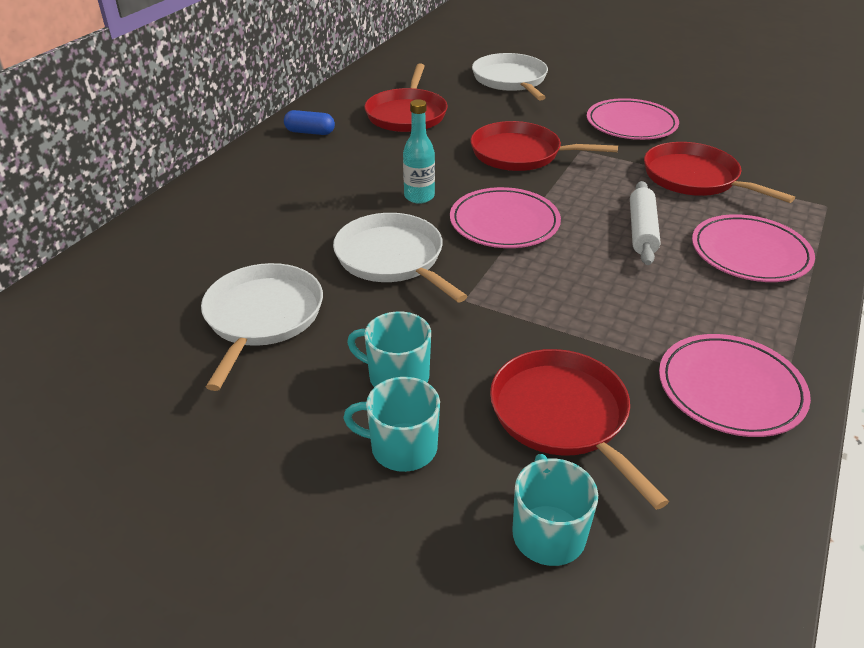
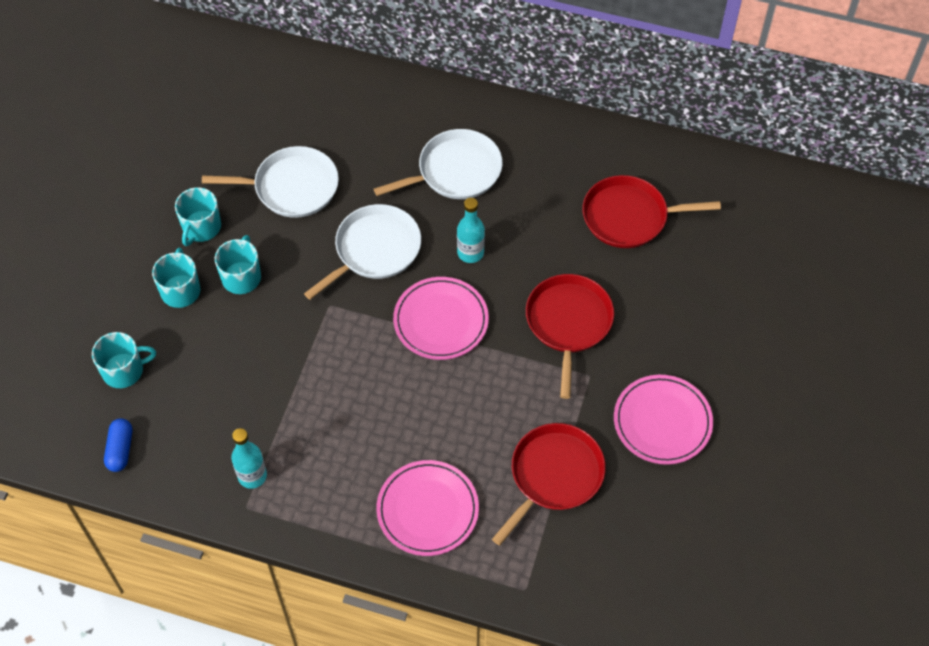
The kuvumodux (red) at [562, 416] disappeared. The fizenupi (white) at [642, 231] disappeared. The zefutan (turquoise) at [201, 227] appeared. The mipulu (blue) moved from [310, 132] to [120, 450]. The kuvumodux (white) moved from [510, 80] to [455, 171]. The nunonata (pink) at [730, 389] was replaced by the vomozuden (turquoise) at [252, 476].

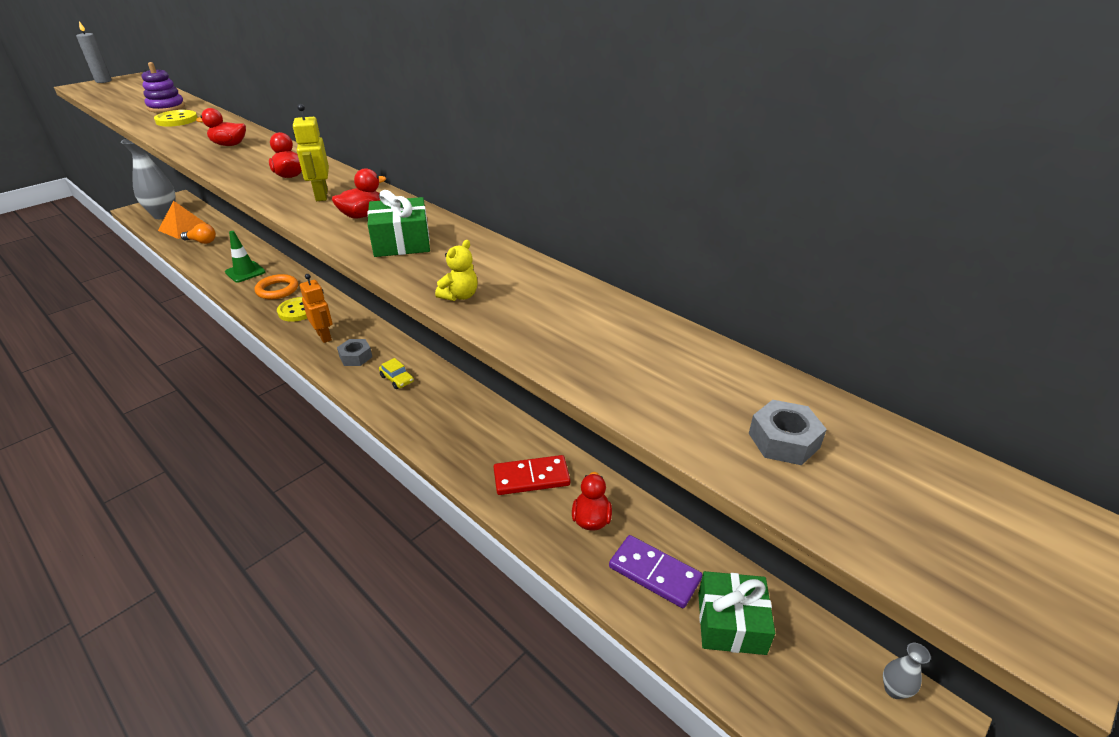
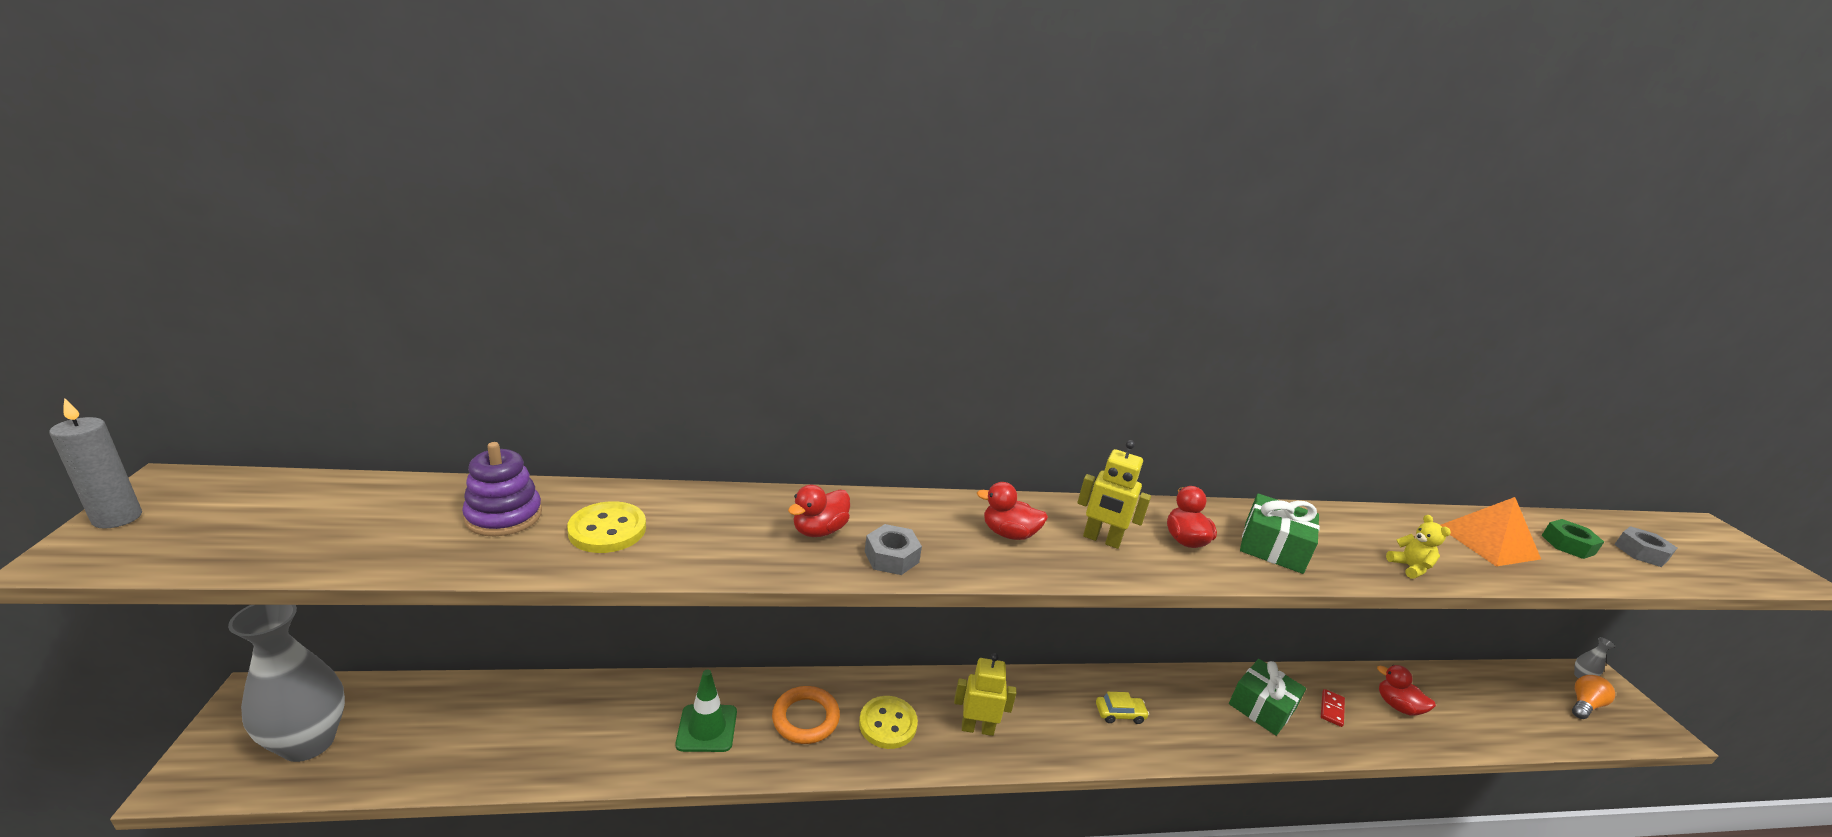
The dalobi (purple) at [654, 573] disappeared. The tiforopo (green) at [1567, 545] appeared. The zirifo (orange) moved from [184, 228] to [1488, 542]. The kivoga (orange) moved from [202, 242] to [1584, 705]. The tiforopo (grey) moved from [356, 357] to [891, 557]. The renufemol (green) moved from [731, 623] to [1261, 707]. The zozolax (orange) at [324, 336] became the zozolax (yellow) at [977, 728]. The dalobi (red) at [531, 478] changed to 0.57 times the size.

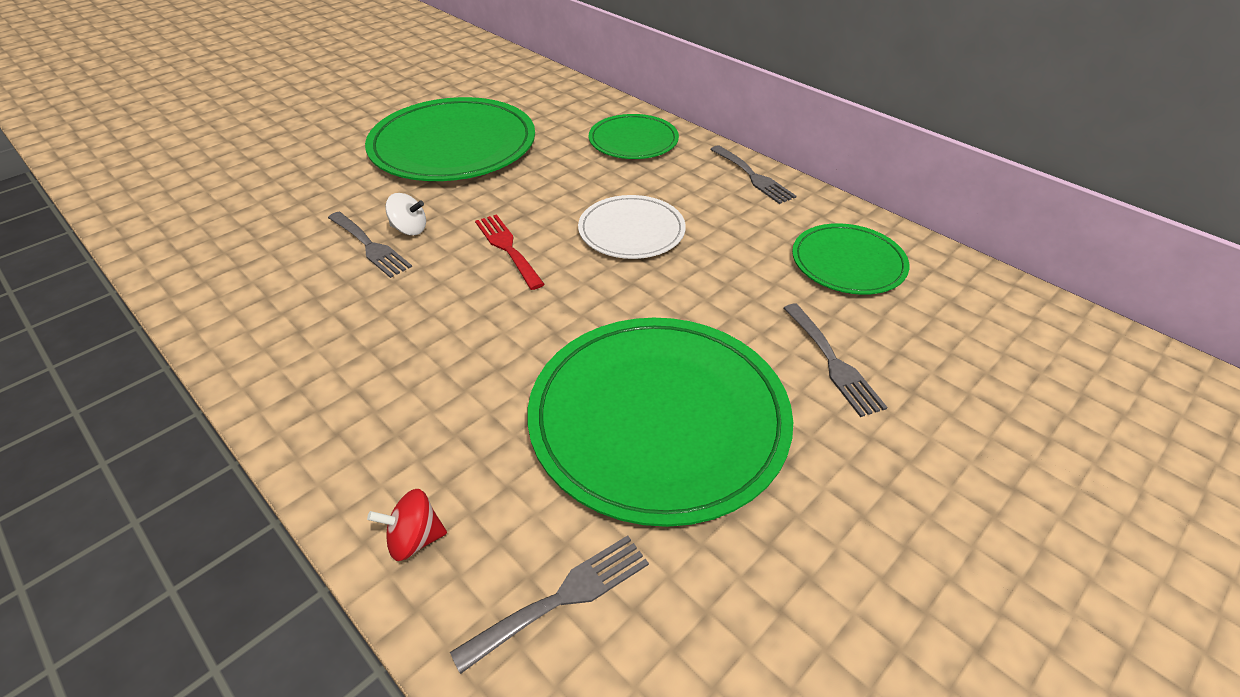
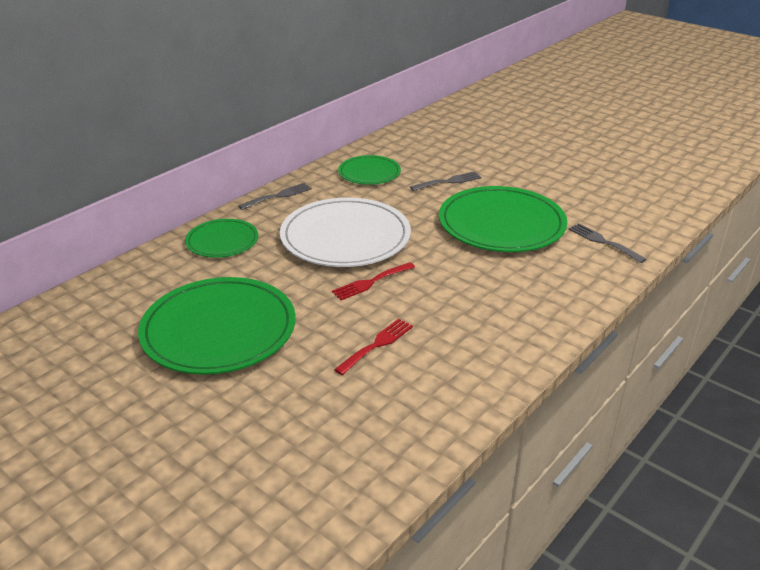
The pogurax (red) at [415, 539] disappeared. The pogurax (white) at [409, 229] disappeared. The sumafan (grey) at [370, 246] became the sumafan (red) at [377, 345]. The nunonata (white) at [631, 231] changed to 1.82 times the size.

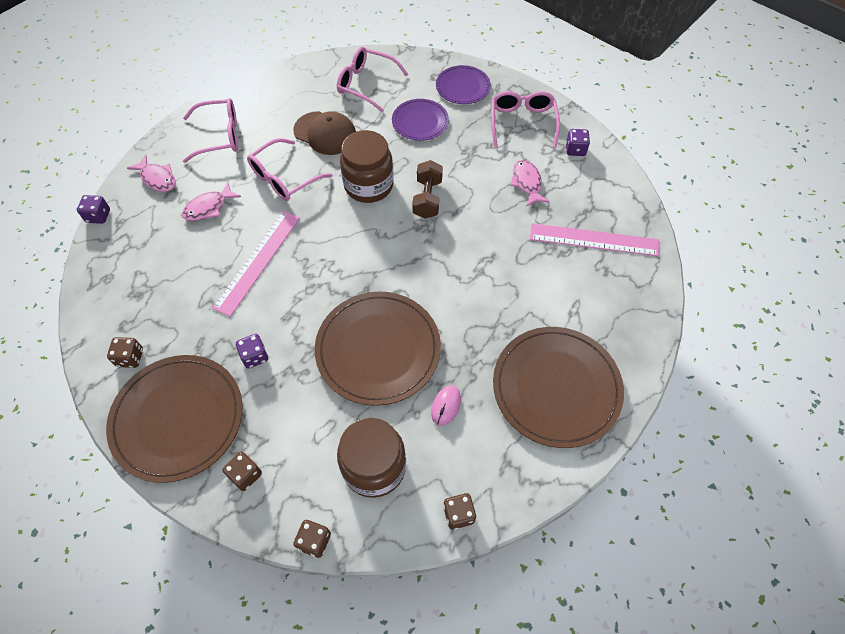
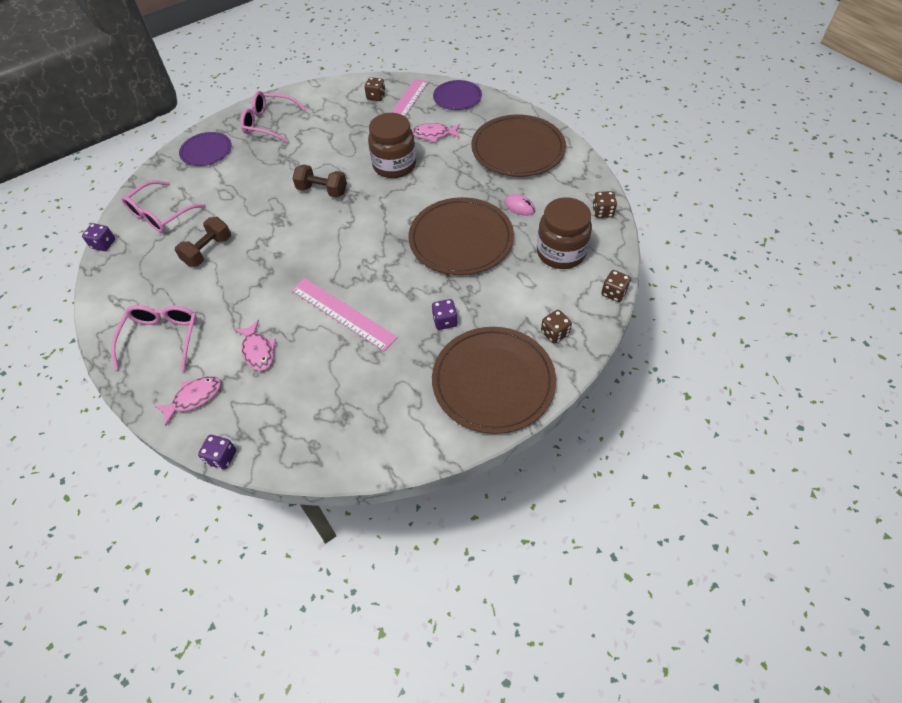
The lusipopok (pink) at [284, 178] disappeared. The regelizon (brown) moved from [130, 358] to [376, 97]. The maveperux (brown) moved from [368, 185] to [394, 165]. The nunonata (purple) moved from [420, 122] to [457, 97]. The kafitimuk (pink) moved from [527, 183] to [434, 135]. The regelizon (purple) moved from [575, 150] to [103, 244]. The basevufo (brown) at [325, 133] was replaced by the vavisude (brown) at [208, 251].

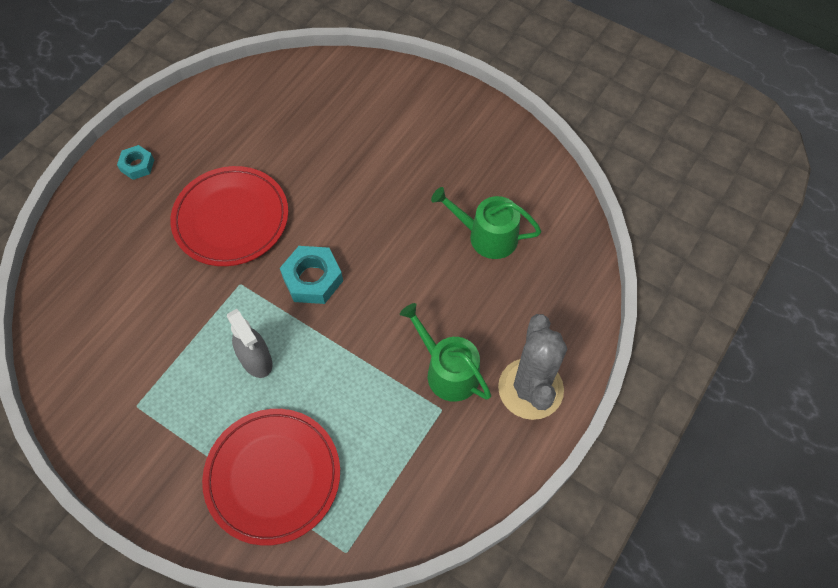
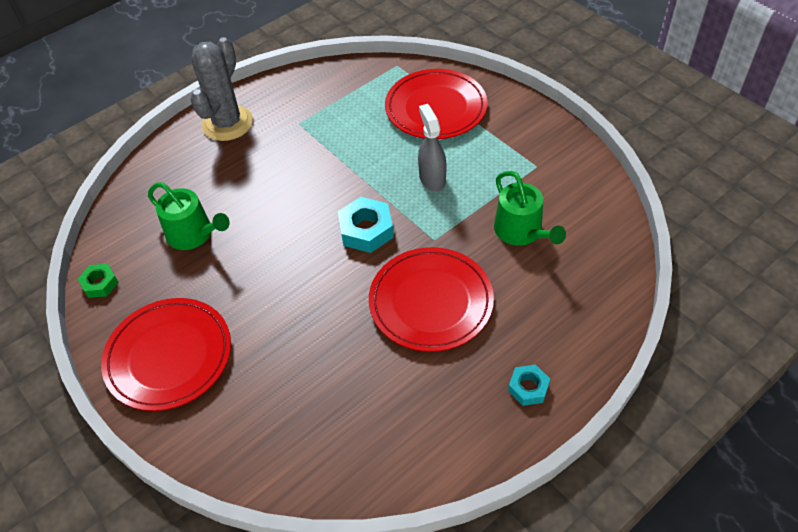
The tiforopo (green) at [100, 284] appeared. The nunonata (red) at [169, 356] appeared. The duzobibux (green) moved from [448, 371] to [521, 231].

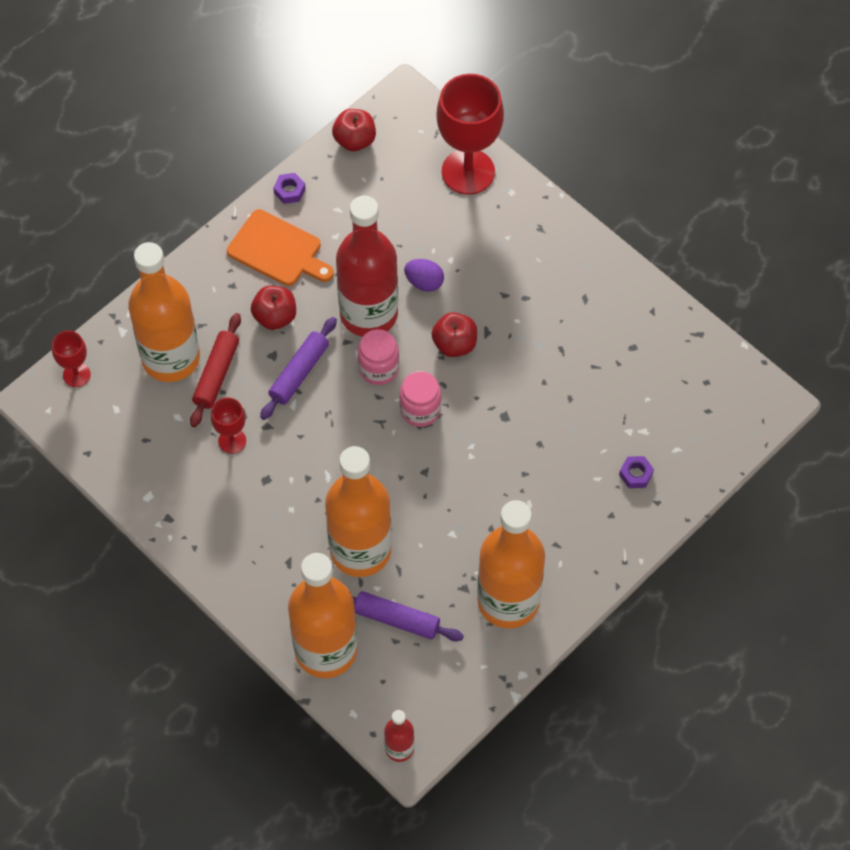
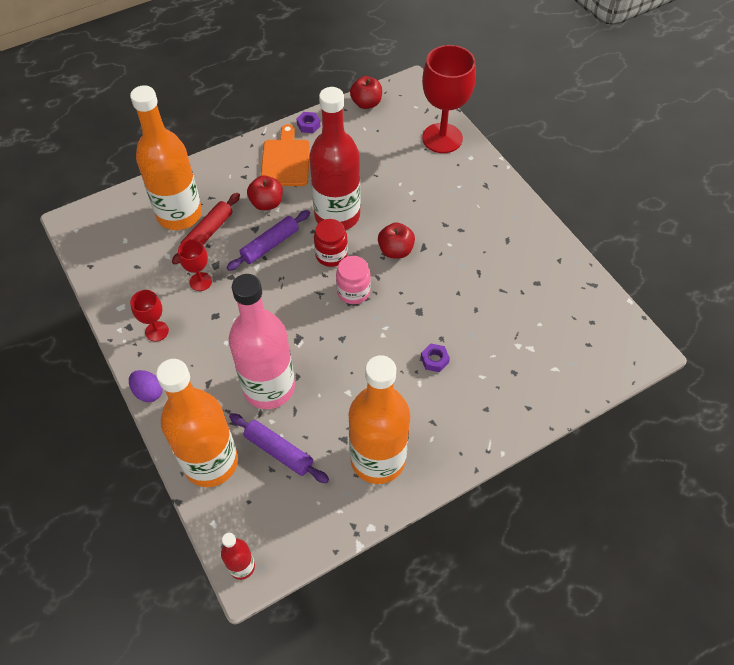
The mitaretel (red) moved from [76, 375] to [157, 331]. The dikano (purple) moved from [424, 282] to [148, 392]. The tiforopo (purple) moved from [636, 474] to [434, 360]. The vomozuden (orange) at [360, 550] became the vomozuden (pink) at [269, 387]. The maveperux (pink) at [378, 368] became the maveperux (red) at [331, 255]. The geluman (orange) at [278, 250] turned 135 degrees counterclockwise.

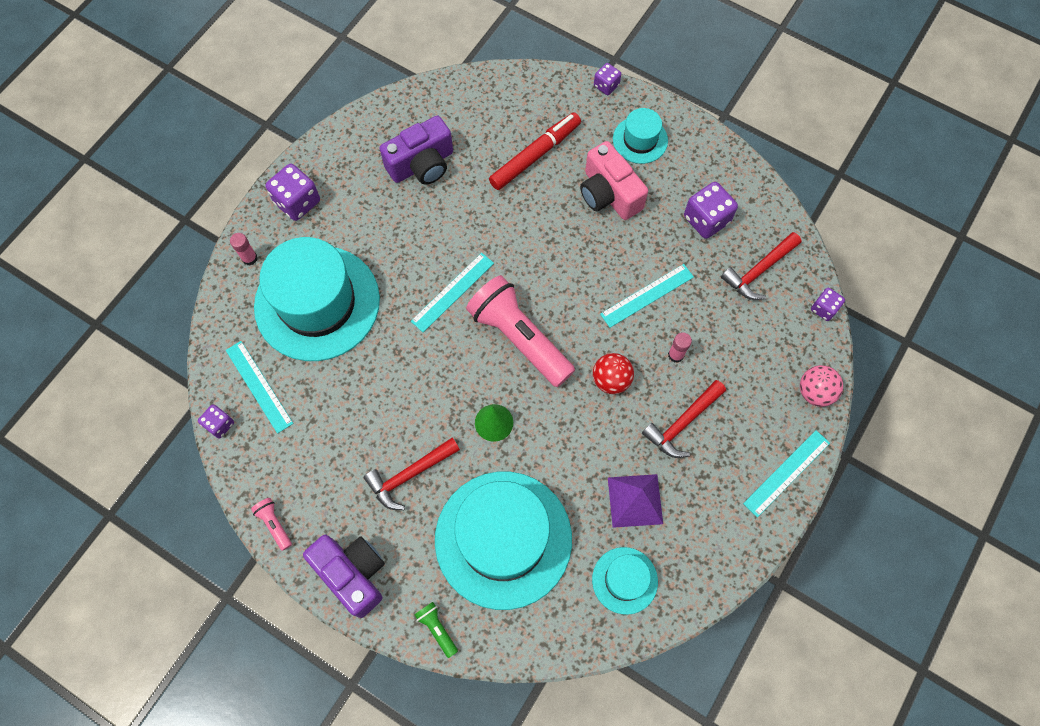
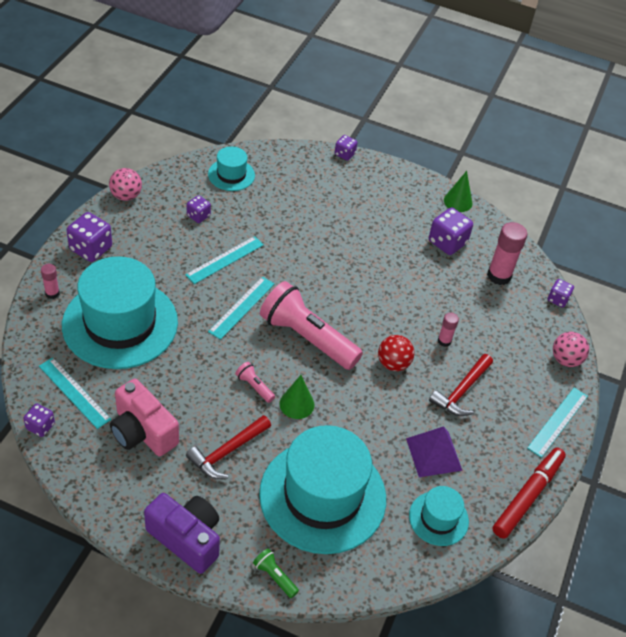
The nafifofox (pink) at [126, 196] appeared. The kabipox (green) at [458, 201] appeared. The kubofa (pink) moved from [274, 524] to [254, 386]. The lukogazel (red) moved from [535, 155] to [528, 496]. The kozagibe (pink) moved from [609, 194] to [142, 432]. The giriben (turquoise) moved from [647, 295] to [225, 260]. The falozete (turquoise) moved from [640, 140] to [231, 175]. The kozagibe (purple) at [422, 164] was replaced by the regelizon (purple) at [198, 216]. The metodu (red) at [759, 271] was replaced by the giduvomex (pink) at [499, 276].

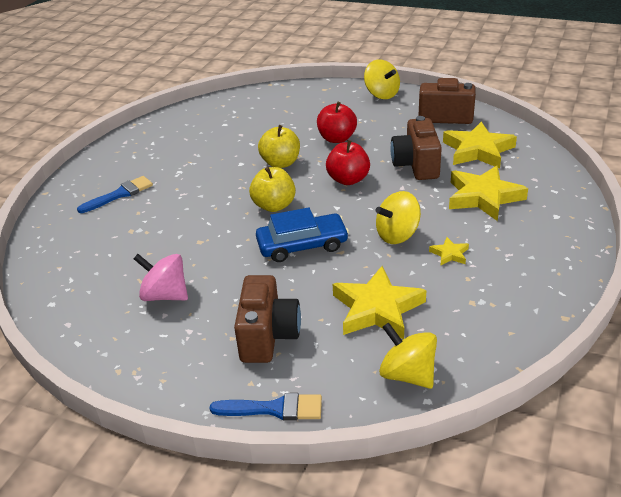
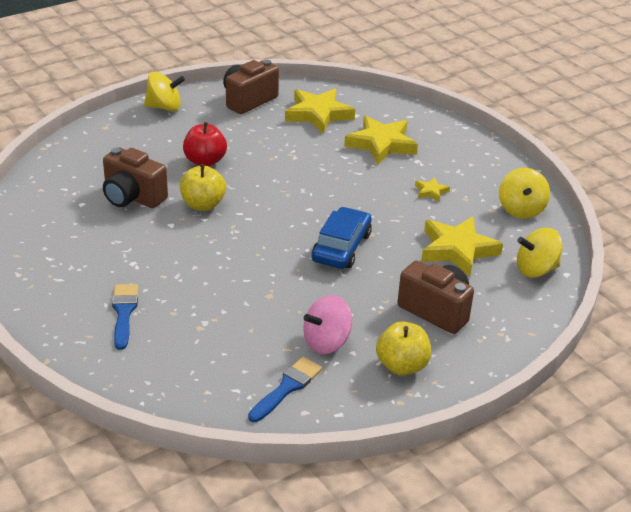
The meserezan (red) at [348, 180] disappeared. The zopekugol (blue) moved from [274, 409] to [287, 388]. The meserezan (yellow) moved from [274, 206] to [402, 366]. The pogurax (yellow) moved from [397, 235] to [521, 209]. The kozagibe (brown) moved from [416, 165] to [132, 197].

